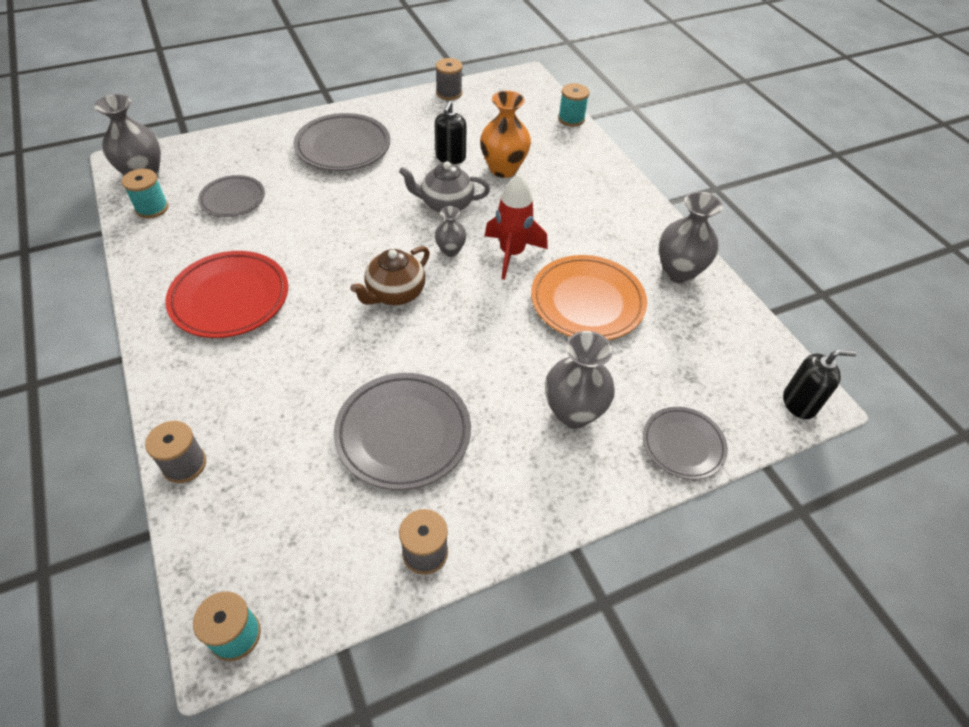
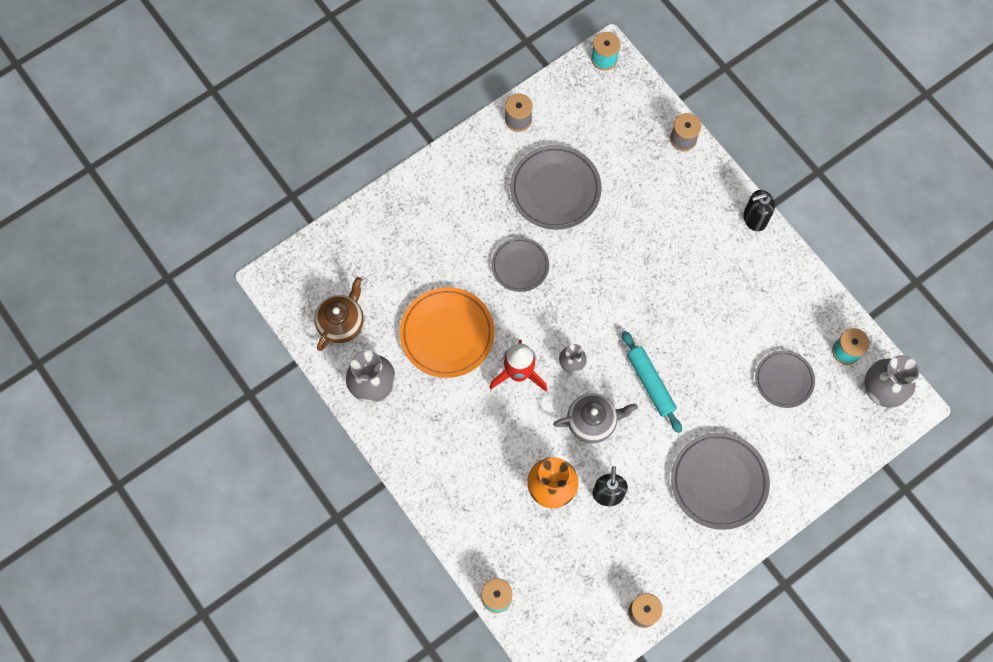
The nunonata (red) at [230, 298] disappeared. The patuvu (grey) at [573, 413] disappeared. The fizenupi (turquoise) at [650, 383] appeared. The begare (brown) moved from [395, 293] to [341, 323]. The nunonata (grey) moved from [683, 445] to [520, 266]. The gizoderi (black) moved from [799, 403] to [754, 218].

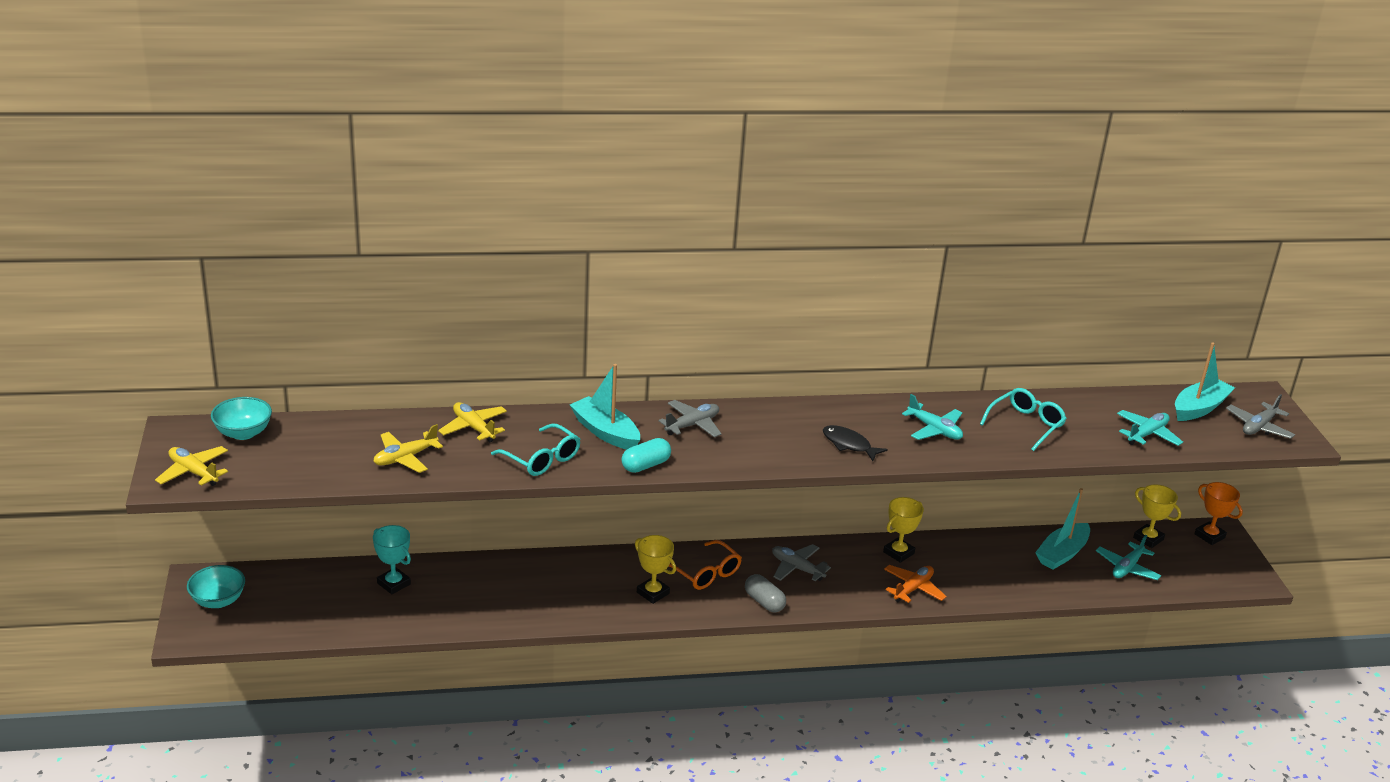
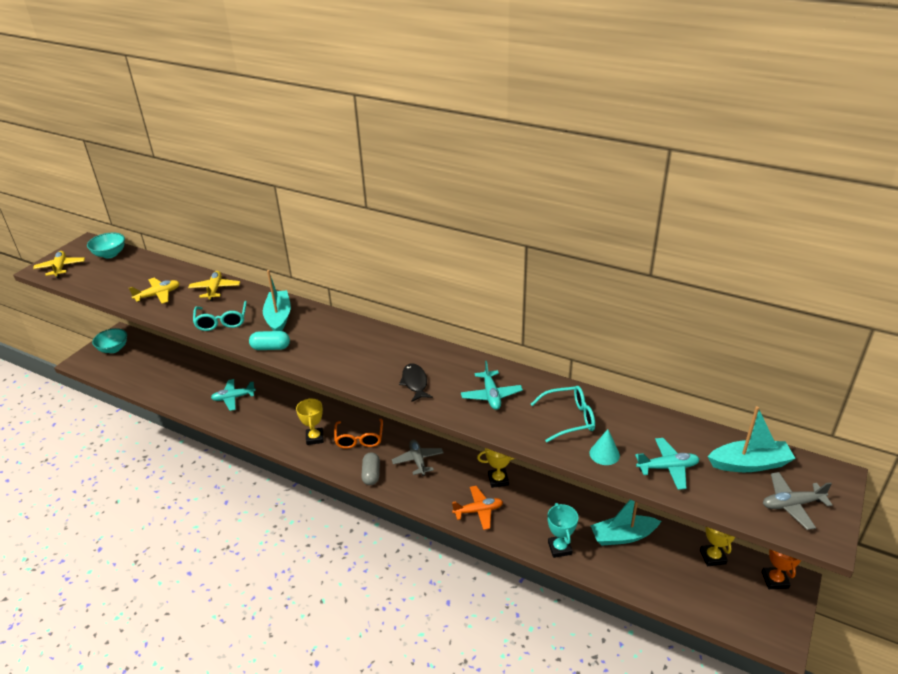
The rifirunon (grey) at [692, 425] disappeared. The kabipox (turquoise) at [604, 454] appeared. The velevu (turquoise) moved from [393, 584] to [559, 548]. The rifirunon (turquoise) moved from [1127, 568] to [233, 398]. The rifirunon (yellow) at [405, 458] turned 150 degrees clockwise.

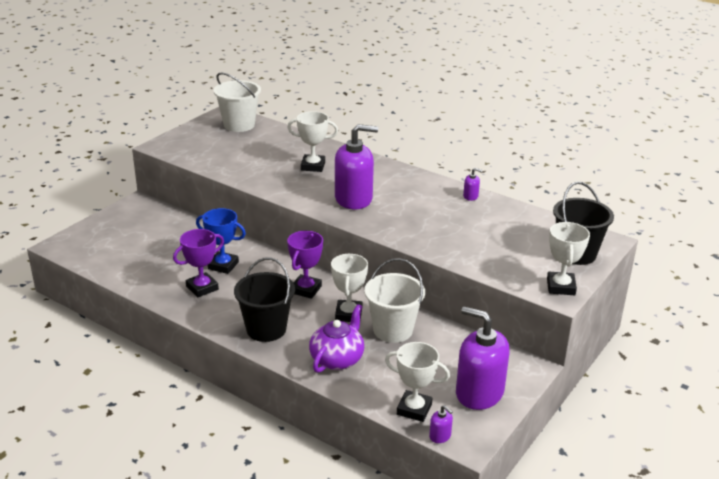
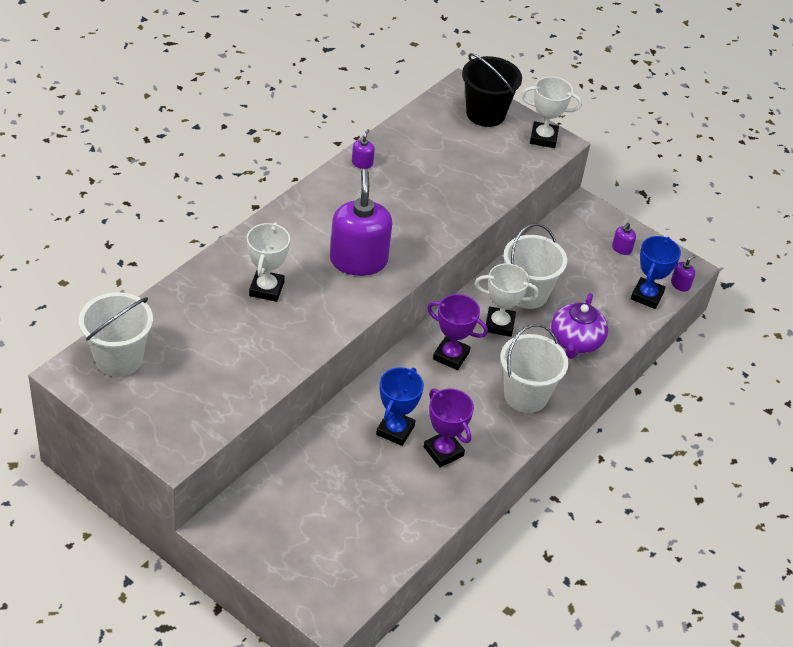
The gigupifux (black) at [266, 329] became the gigupifux (white) at [526, 395]. The velevu (white) at [414, 409] became the velevu (blue) at [647, 296]. The begare (purple) at [337, 359] turned 105 degrees counterclockwise. The gizoderi (purple) at [479, 393] changed to 0.40 times the size.

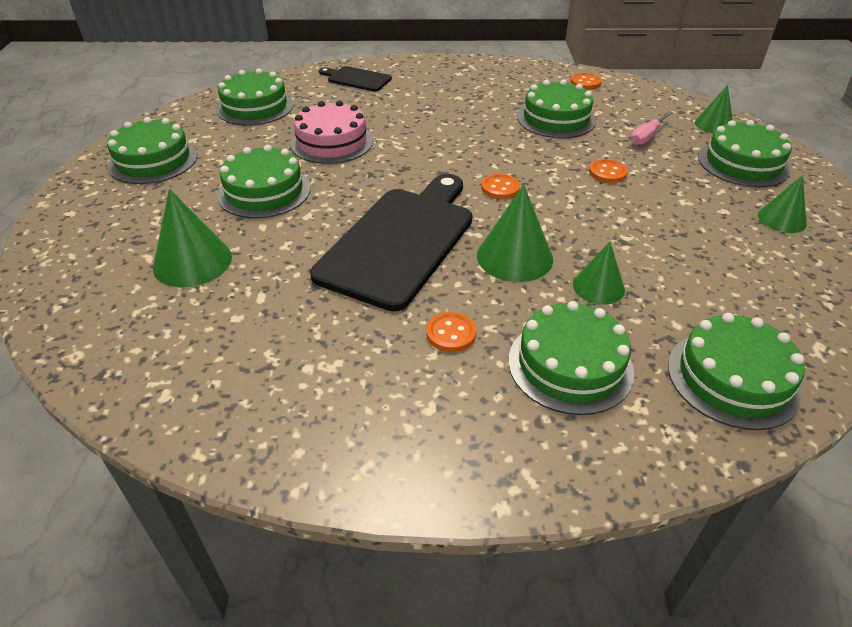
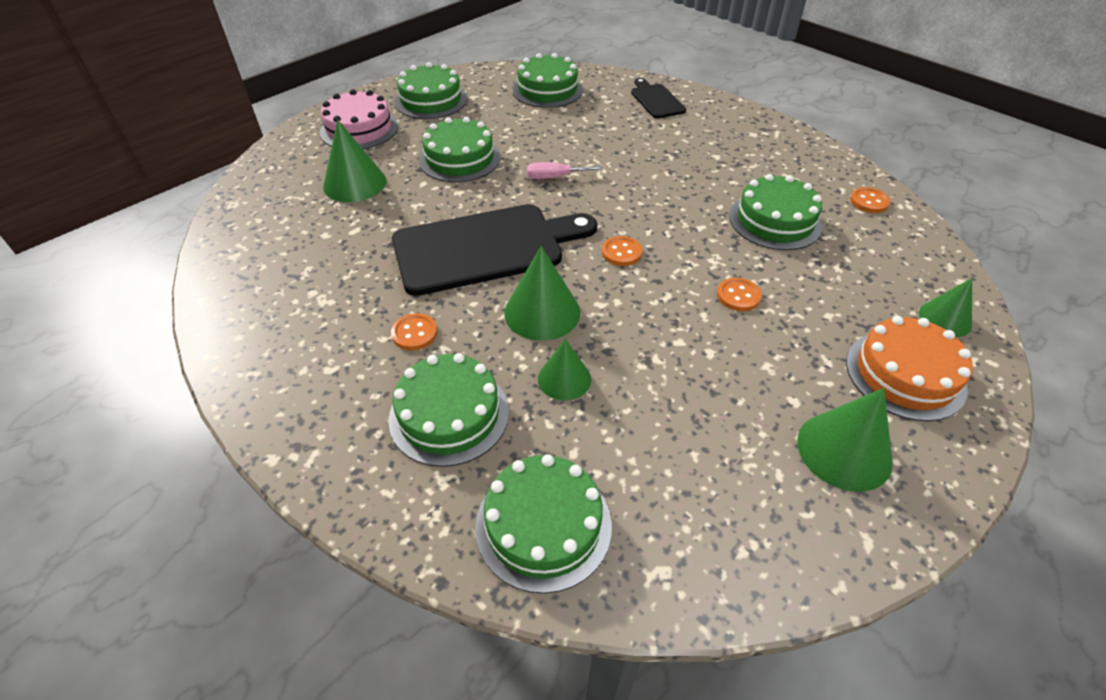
The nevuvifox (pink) moved from [332, 142] to [359, 129]. The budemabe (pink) moved from [646, 137] to [555, 177]. The nevuvifox (green) at [743, 163] became the nevuvifox (orange) at [905, 374]. The kabipox (green) at [782, 219] changed to 1.56 times the size.

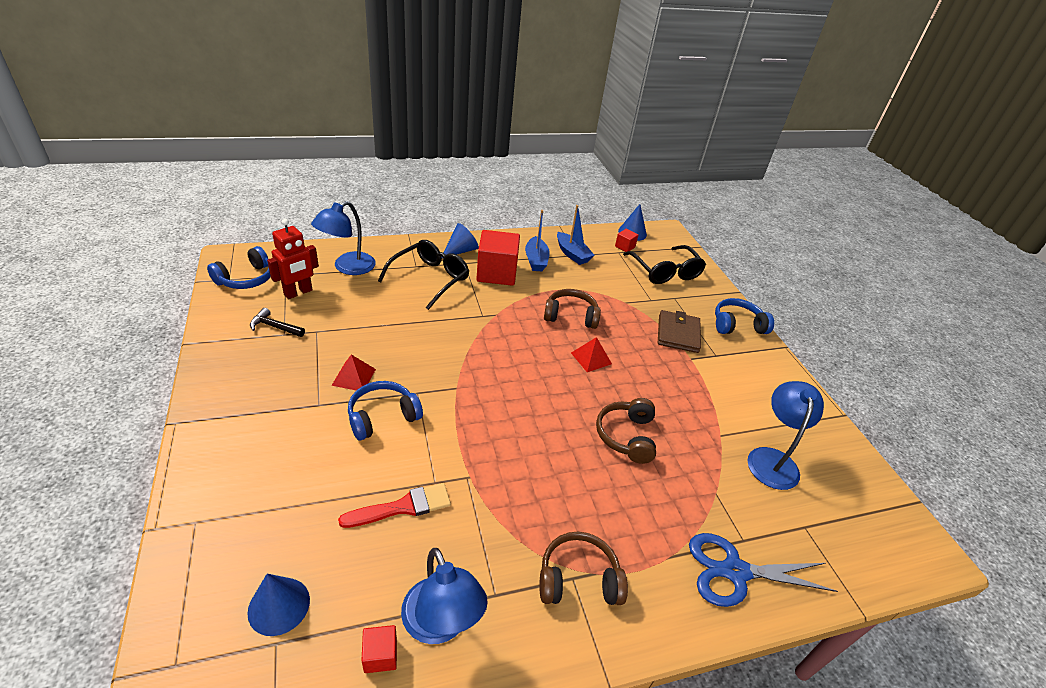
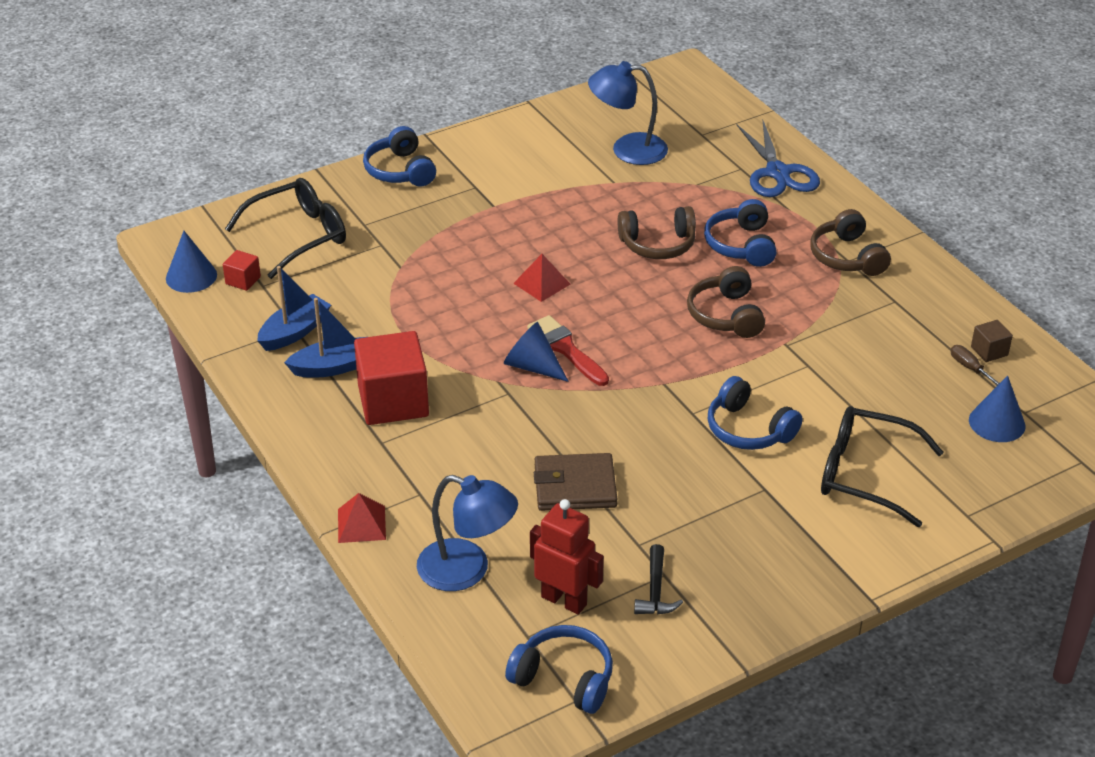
The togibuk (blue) at [441, 624] disappeared. The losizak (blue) at [741, 245] appeared. The budemabe (brown) at [969, 368] appeared. The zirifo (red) moved from [354, 377] to [361, 524]. The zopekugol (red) moved from [402, 507] to [566, 349]. The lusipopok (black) moved from [430, 279] to [865, 474]. The kabipox (blue) moved from [460, 251] to [532, 366]. The losizak (brown) moved from [570, 316] to [726, 315]. The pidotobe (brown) moved from [678, 334] to [575, 486]. The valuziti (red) at [380, 655] became the valuziti (brown) at [989, 351].

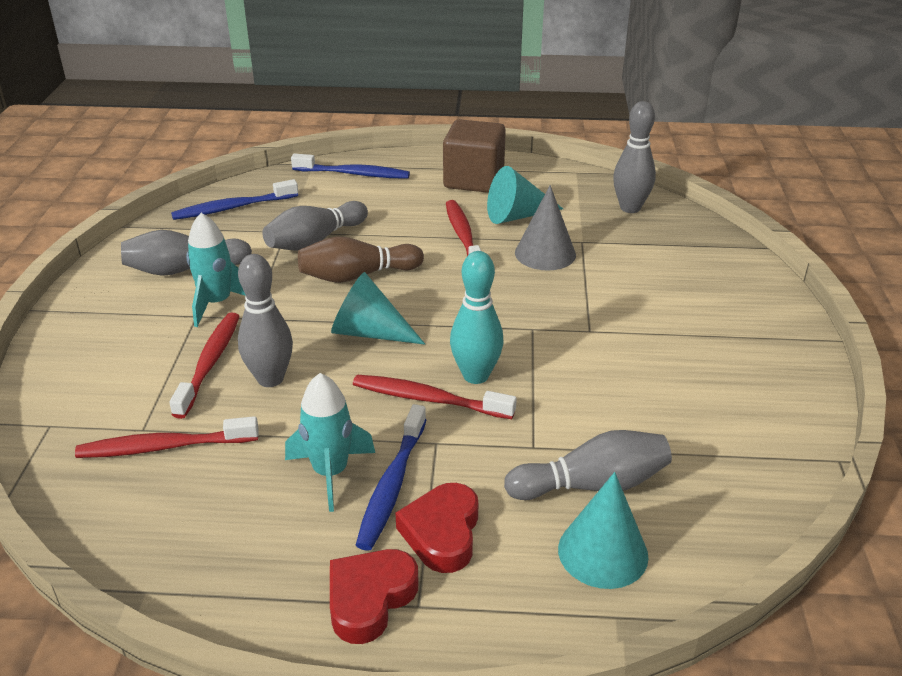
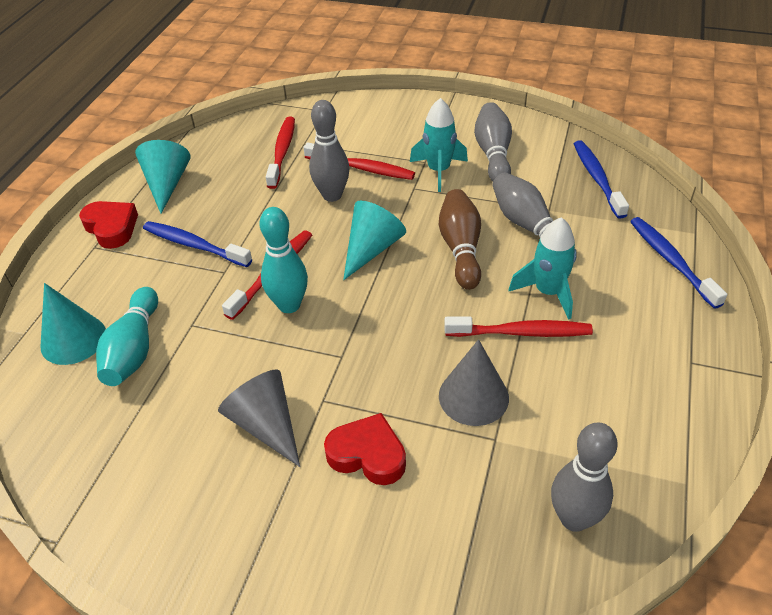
The valuziti (brown) at [473, 180] disappeared. The kabipox (grey) at [266, 425] appeared. The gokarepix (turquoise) moved from [330, 473] to [548, 292]. The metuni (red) moved from [442, 533] to [367, 454]. The kabipox (turquoise) moved from [517, 216] to [167, 184]. The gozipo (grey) at [592, 485] became the gozipo (turquoise) at [134, 349]. The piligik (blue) at [353, 174] turned 135 degrees clockwise.

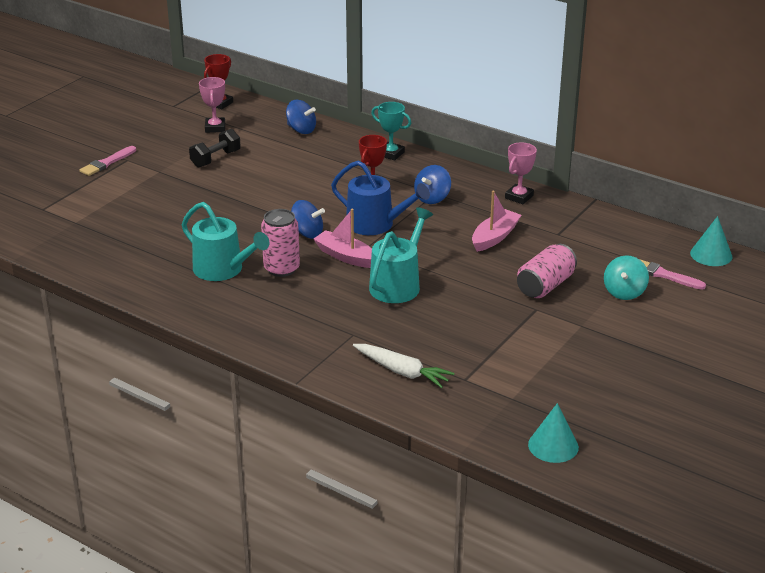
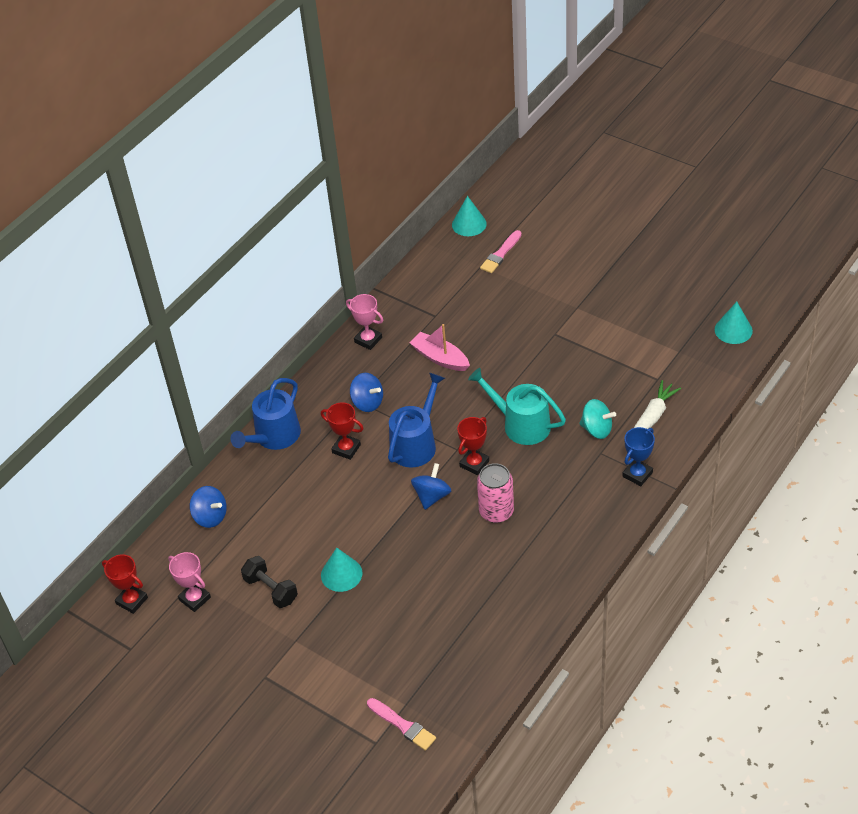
The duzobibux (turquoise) at [223, 270] disappeared. The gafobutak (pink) at [545, 286] disappeared. The kabipox (turquoise) at [341, 574] appeared. The velevu (blue) at [637, 474] appeared. The zopekugol (pink) moved from [107, 163] to [403, 725]. The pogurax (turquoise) moved from [624, 292] to [597, 429]. The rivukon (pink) at [346, 256] was replaced by the velevu (red) at [474, 464]. The velevu (turquoise) at [391, 154] was replaced by the duzobibux (blue) at [274, 436]. The velevu (pink) at [215, 128] turned 45 degrees clockwise. The pogurax (blue) at [301, 130] turned 90 degrees clockwise.

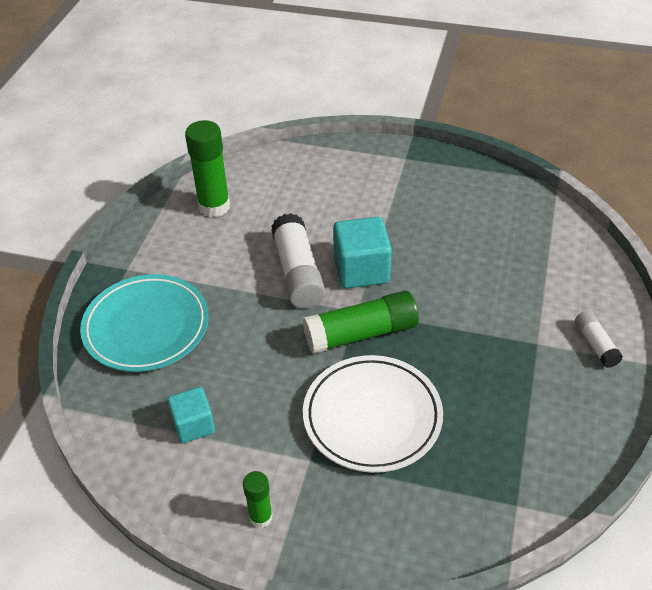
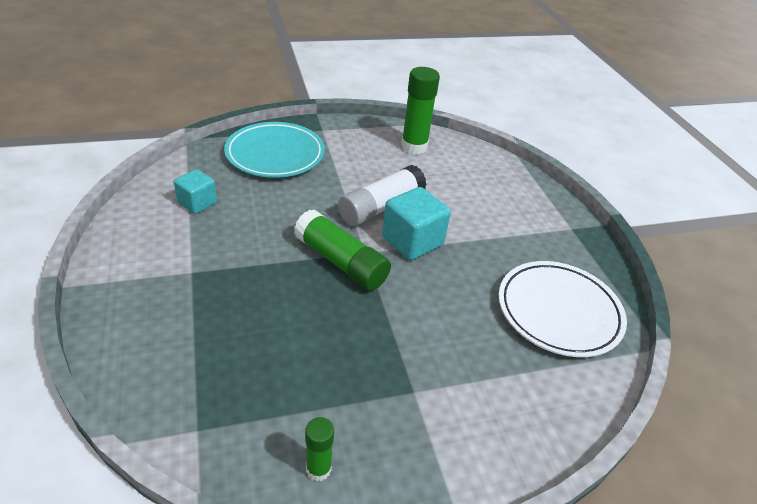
The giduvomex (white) at [595, 344] disappeared. The giduvomex (green) moved from [261, 517] to [318, 469]. The nunonata (white) moved from [372, 417] to [558, 312].

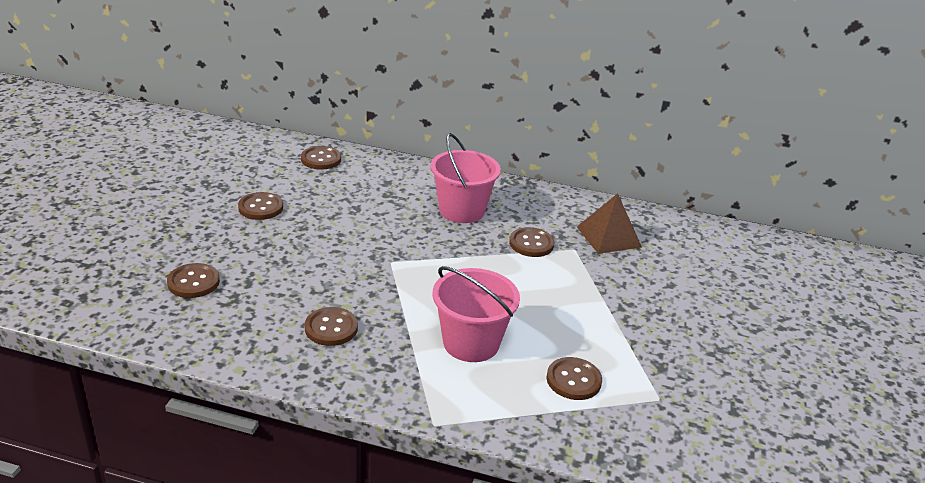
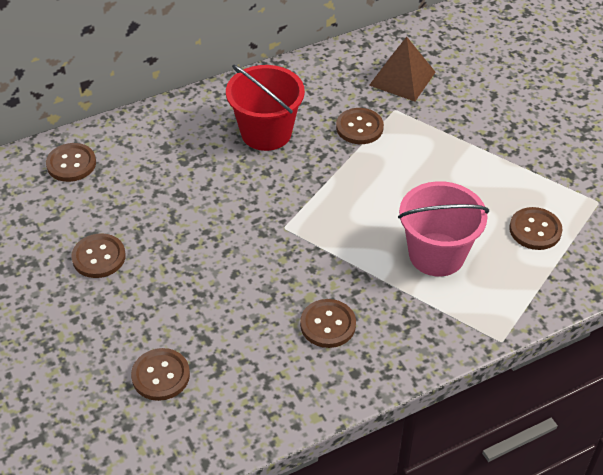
The gigupifux (pink) at [461, 210] became the gigupifux (red) at [266, 133].

